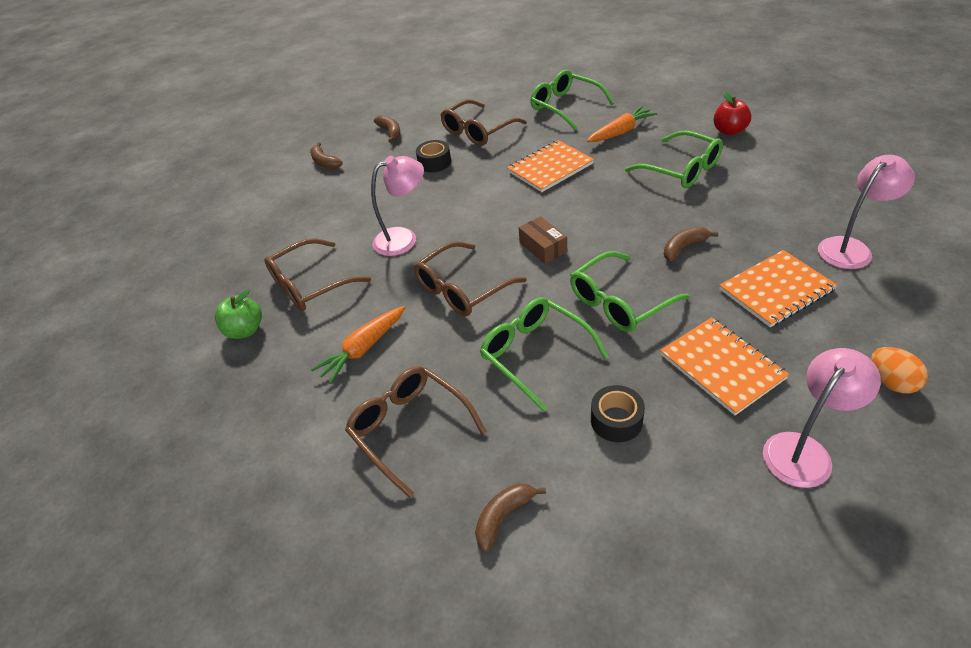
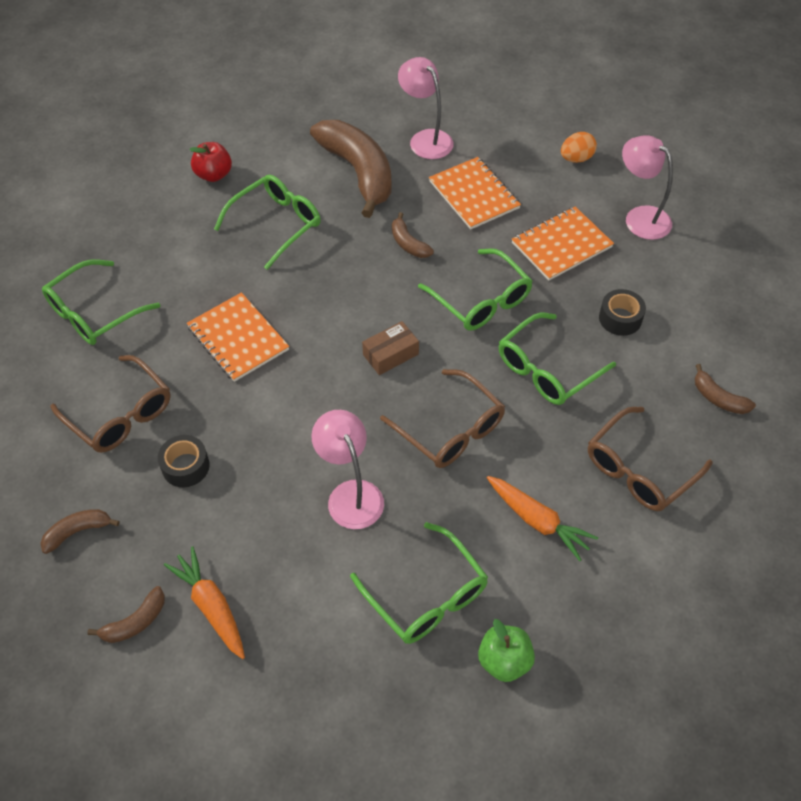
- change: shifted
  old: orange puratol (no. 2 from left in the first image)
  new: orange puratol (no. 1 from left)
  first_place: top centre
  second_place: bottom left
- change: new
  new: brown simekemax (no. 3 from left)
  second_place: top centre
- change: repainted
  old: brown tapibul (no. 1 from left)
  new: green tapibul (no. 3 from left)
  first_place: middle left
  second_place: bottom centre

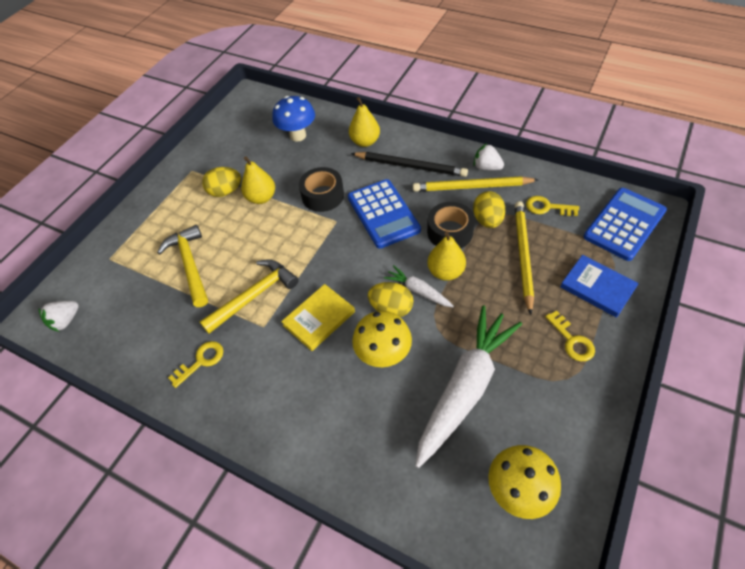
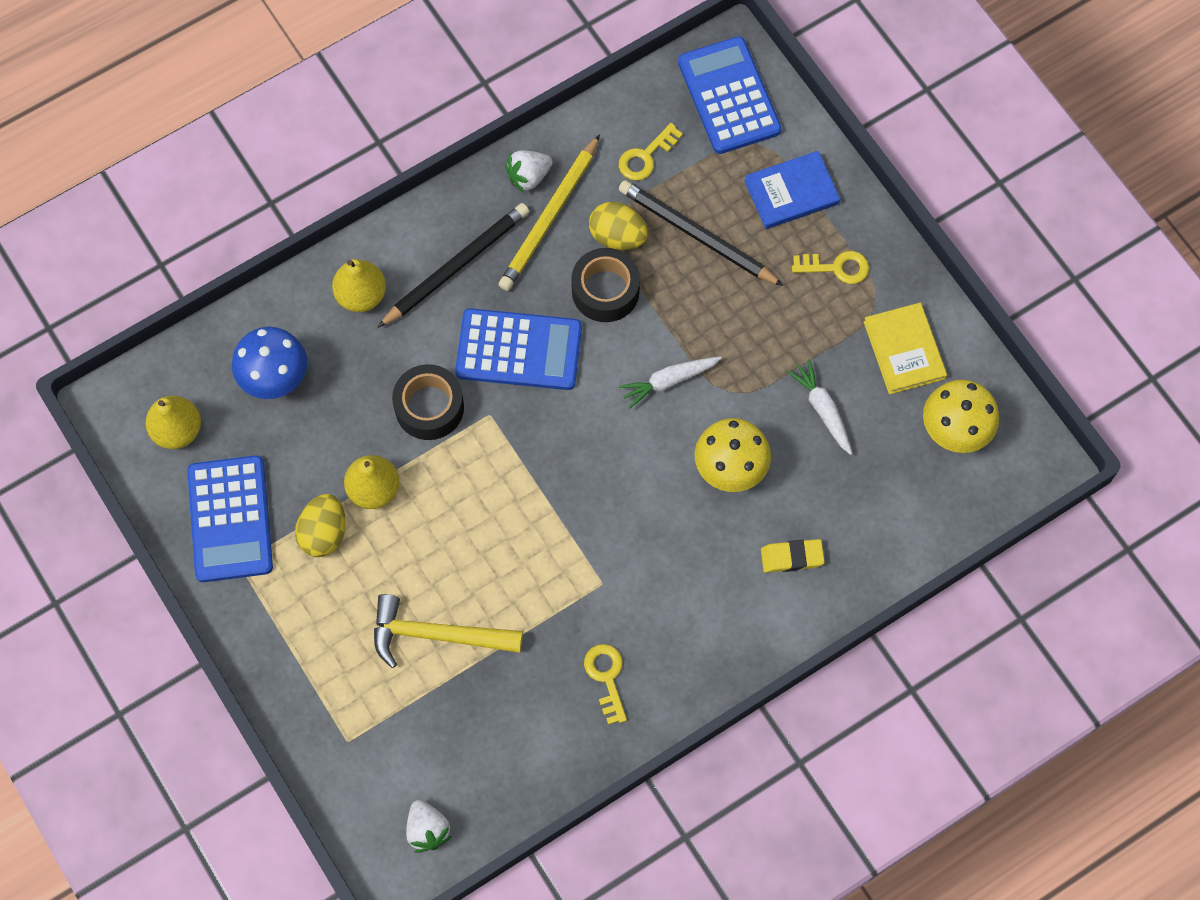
- change: shifted
  old: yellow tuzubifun (no. 3 from left in the first image)
  new: yellow tuzubifun (no. 1 from left)
  first_place: centre
  second_place: middle left
- change: new
  new: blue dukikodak (no. 1 from left)
  second_place: middle left
- change: repainted
  old: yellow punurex (no. 2 from left)
  new: black punurex (no. 2 from left)
  first_place: middle right
  second_place: top centre
- change: new
  new: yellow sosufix
  second_place: centre
- change: scaled
  old: white puratol (no. 2 from left)
  first_place: bottom centre
  second_place: middle right
  factor: 0.47
- change: shifted
  old: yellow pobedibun
  first_place: centre
  second_place: middle right
- change: gone
  old: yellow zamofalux (no. 2 from left)
  first_place: centre
- change: gone
  old: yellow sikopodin (no. 2 from left)
  first_place: centre

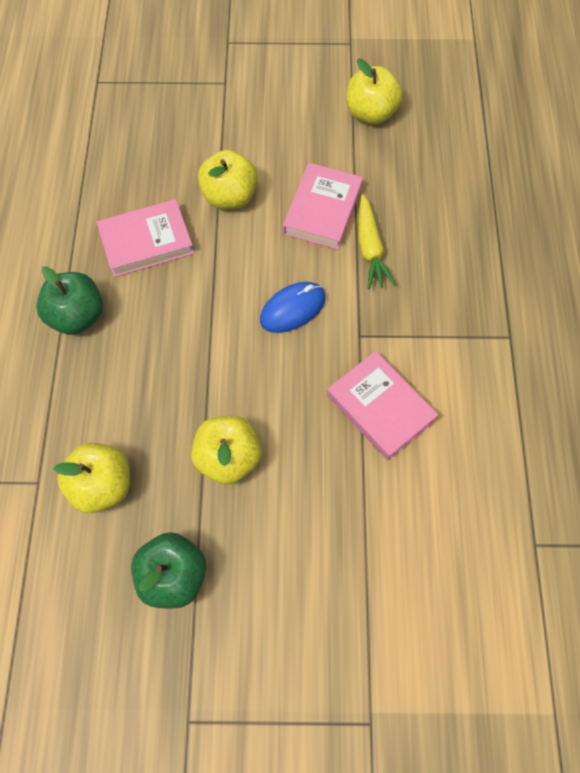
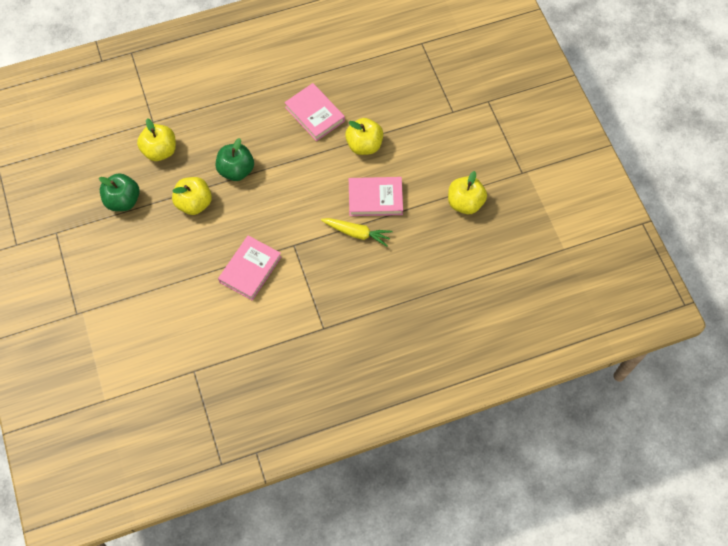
- change: shifted
  old: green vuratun (no. 1 from left in the first image)
  new: green vuratun (no. 2 from left)
  first_place: middle left
  second_place: top left
- change: rotated
  old: yellow puratol
  first_place: top centre
  second_place: centre
  degrees: -135
- change: gone
  old: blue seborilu
  first_place: centre

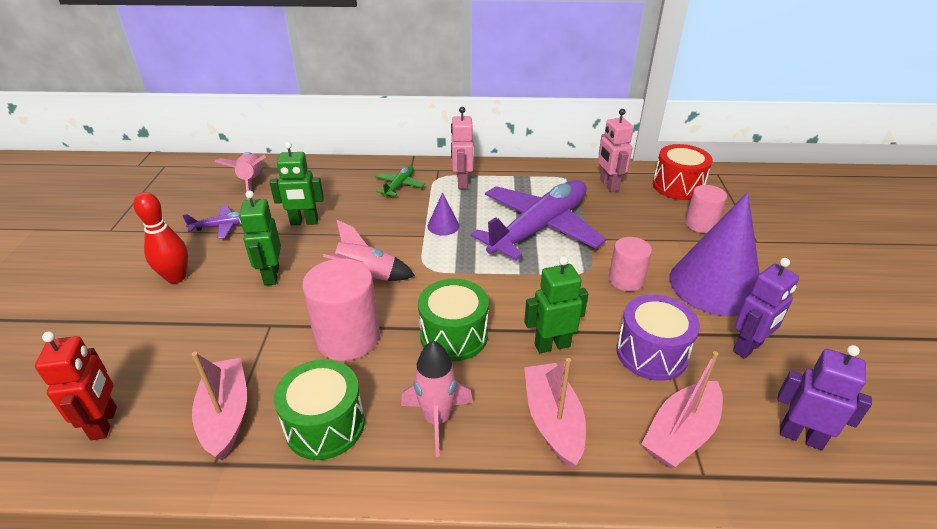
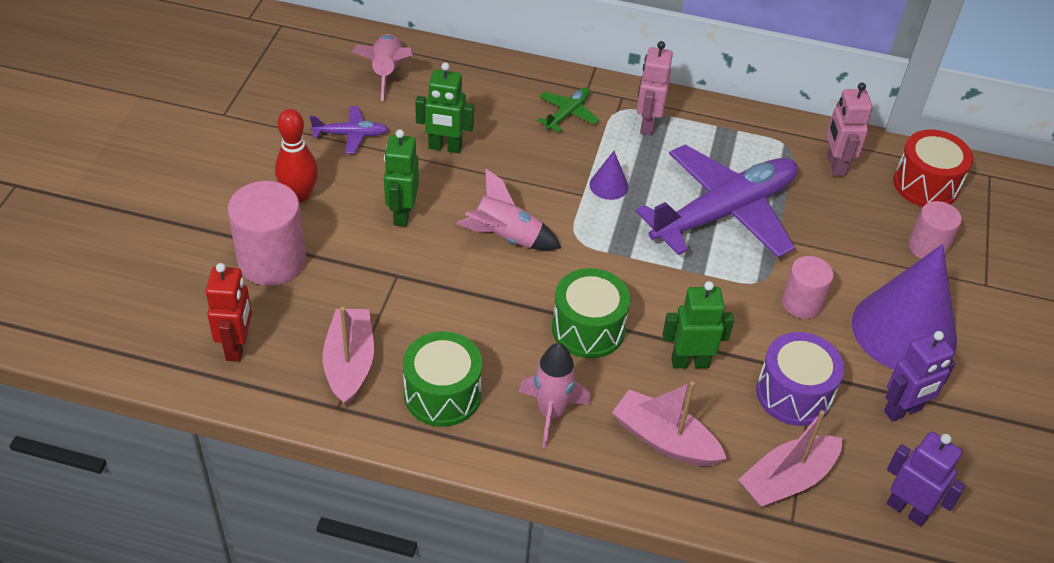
- change: shifted
  old: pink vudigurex (no. 1 from left)
  first_place: centre
  second_place: middle left
- change: rotated
  old: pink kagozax (no. 2 from left)
  first_place: bottom centre
  second_place: bottom centre
  degrees: -60

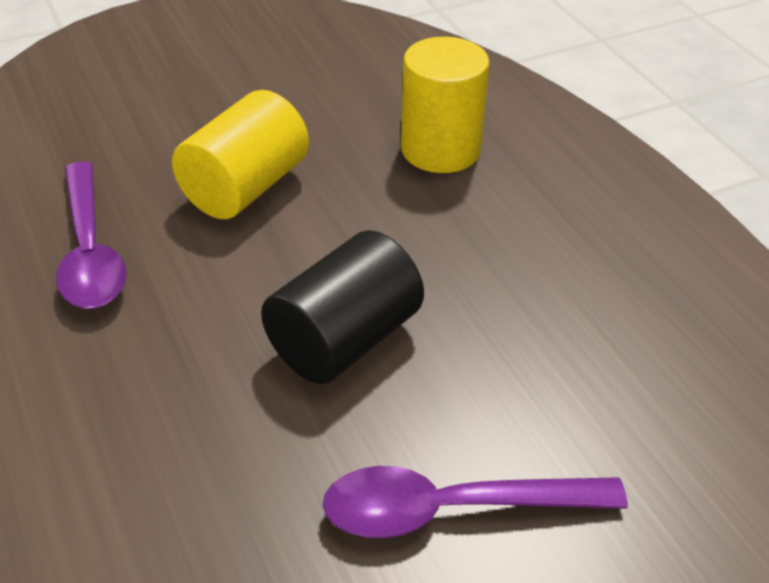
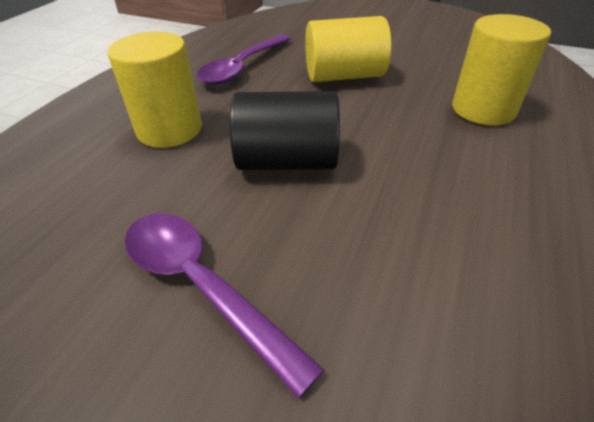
- change: new
  new: yellow vudigurex (no. 1 from left)
  second_place: top left

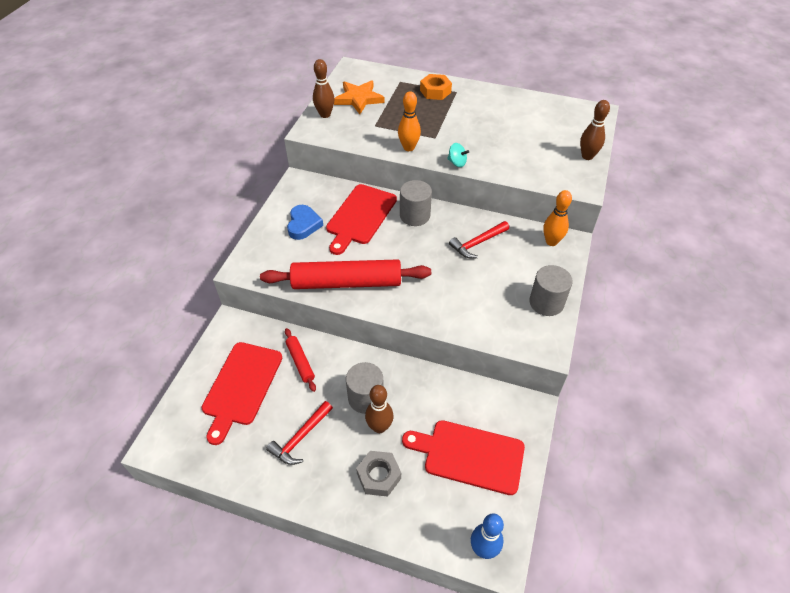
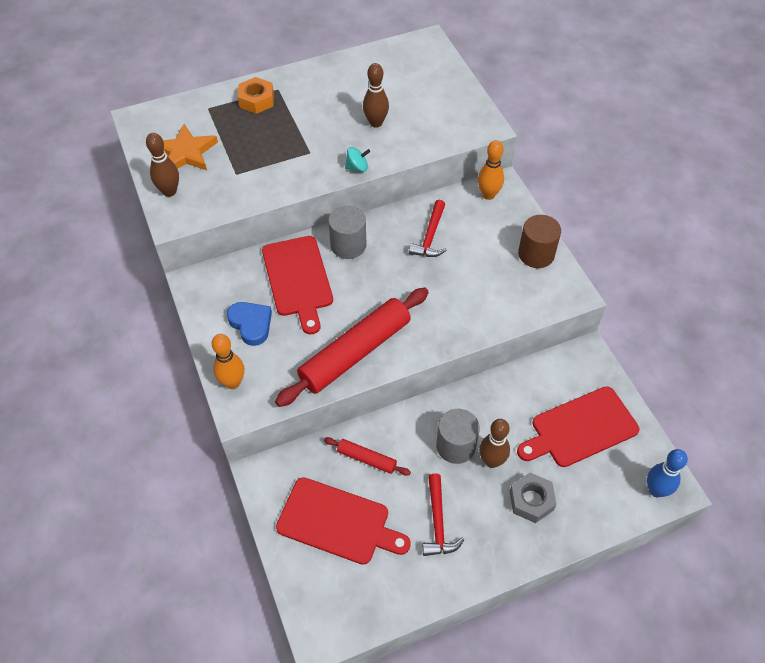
- change: shifted
  old: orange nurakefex (no. 1 from left)
  first_place: top centre
  second_place: middle left
- change: rotated
  old: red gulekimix (no. 1 from left in the first image)
  first_place: middle left
  second_place: bottom centre
  degrees: -45
- change: shifted
  old: brown nurakefex (no. 3 from left in the first image)
  new: brown nurakefex (no. 2 from left)
  first_place: top right
  second_place: top centre
- change: repainted
  old: grey vudigurex (no. 3 from left)
  new: brown vudigurex
  first_place: middle right
  second_place: middle right

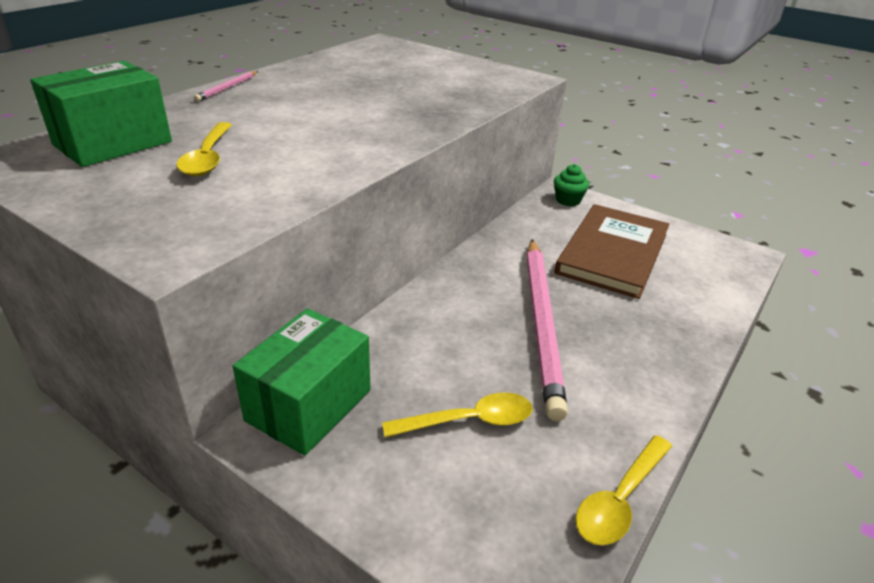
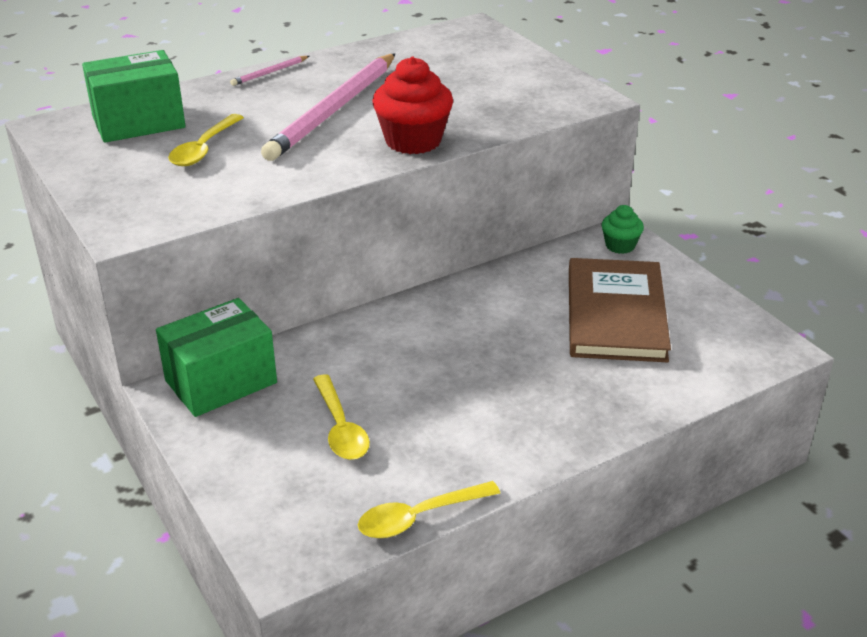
- change: shifted
  old: pink punurex (no. 2 from left)
  first_place: centre
  second_place: top centre
- change: rotated
  old: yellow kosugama (no. 2 from left)
  first_place: bottom centre
  second_place: centre
  degrees: 60
- change: new
  new: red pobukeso
  second_place: top centre
- change: rotated
  old: brown pobedibun
  first_place: middle right
  second_place: middle right
  degrees: -45

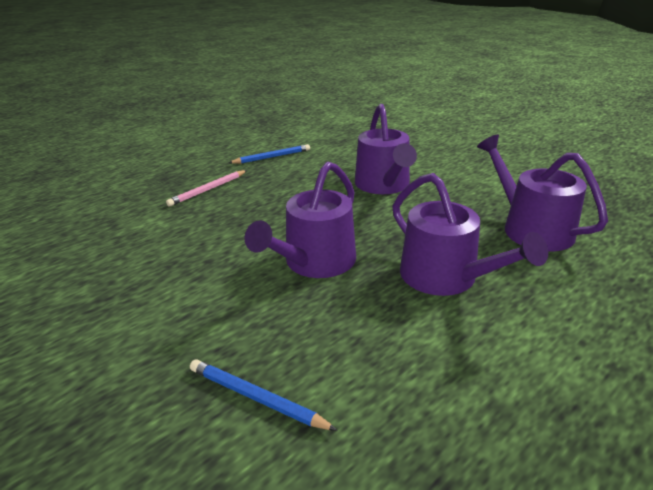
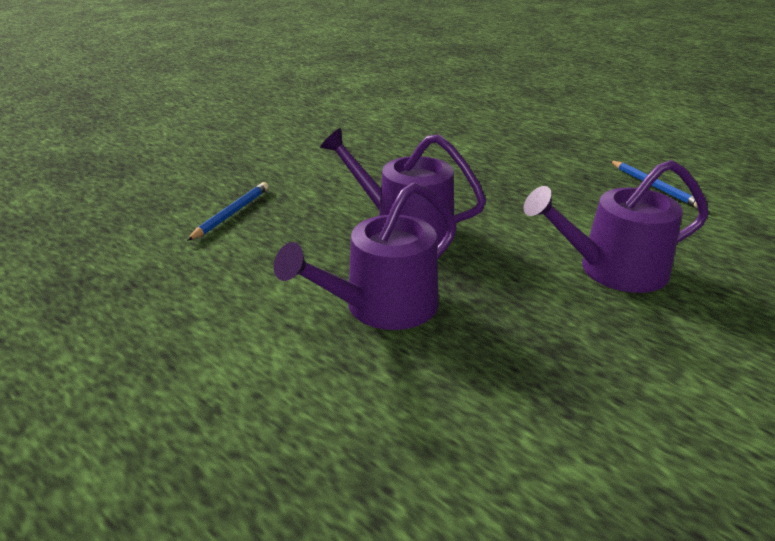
- change: gone
  old: pink punurex
  first_place: middle left
- change: gone
  old: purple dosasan (no. 4 from left)
  first_place: middle right

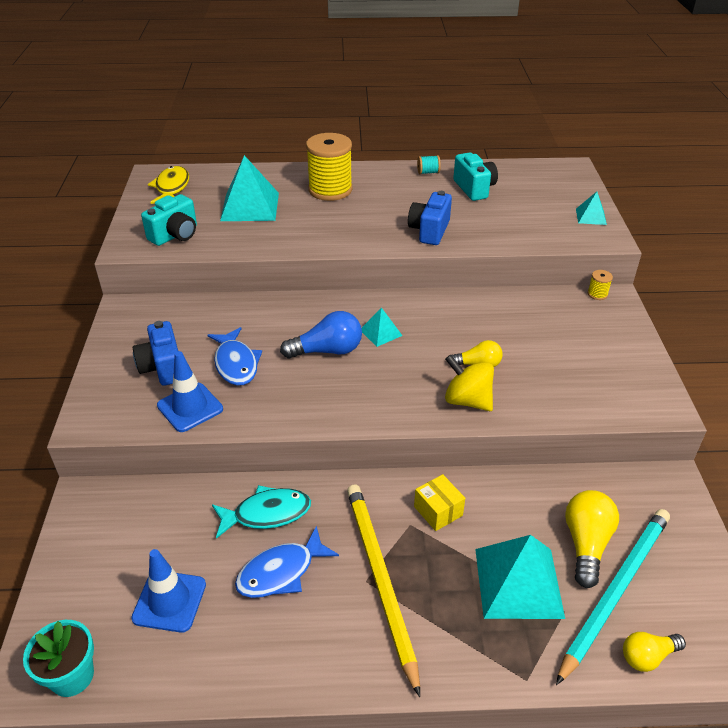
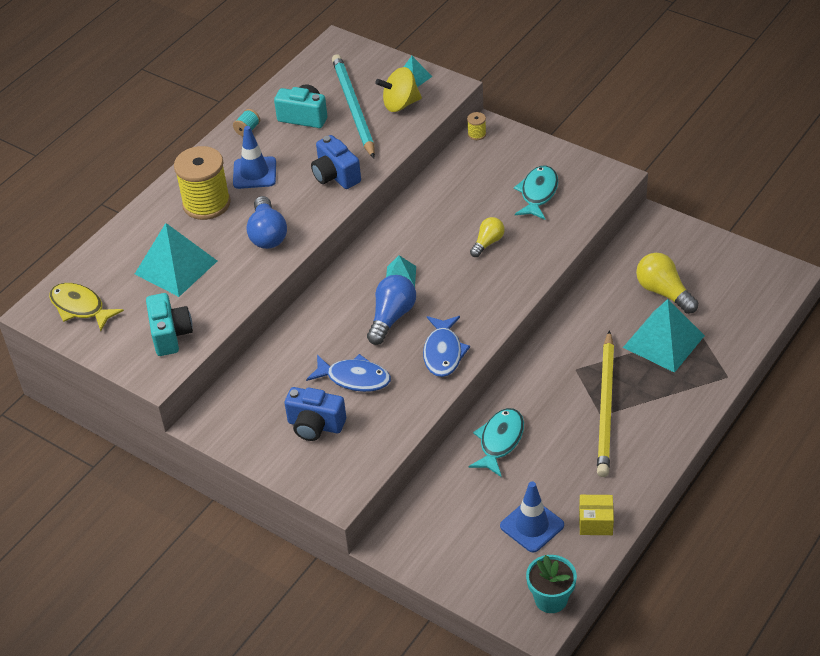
- change: shifted
  old: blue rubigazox (no. 2 from left in the first image)
  new: blue rubigazox (no. 1 from left)
  first_place: middle left
  second_place: top left
- change: new
  new: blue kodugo (no. 1 from left)
  second_place: middle left
- change: shifted
  old: turquoise punurex
  first_place: bottom right
  second_place: top centre
- change: shifted
  old: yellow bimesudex
  first_place: centre
  second_place: top centre
- change: shifted
  old: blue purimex (no. 2 from left)
  first_place: bottom centre
  second_place: centre
- change: new
  new: turquoise purimex (no. 2 from left)
  second_place: top centre
- change: shifted
  old: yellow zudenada
  first_place: bottom centre
  second_place: bottom right
- change: rotated
  old: yellow punurex
  first_place: bottom centre
  second_place: middle right
  degrees: -105
- change: gone
  old: yellow kodugo (no. 3 from left)
  first_place: bottom right

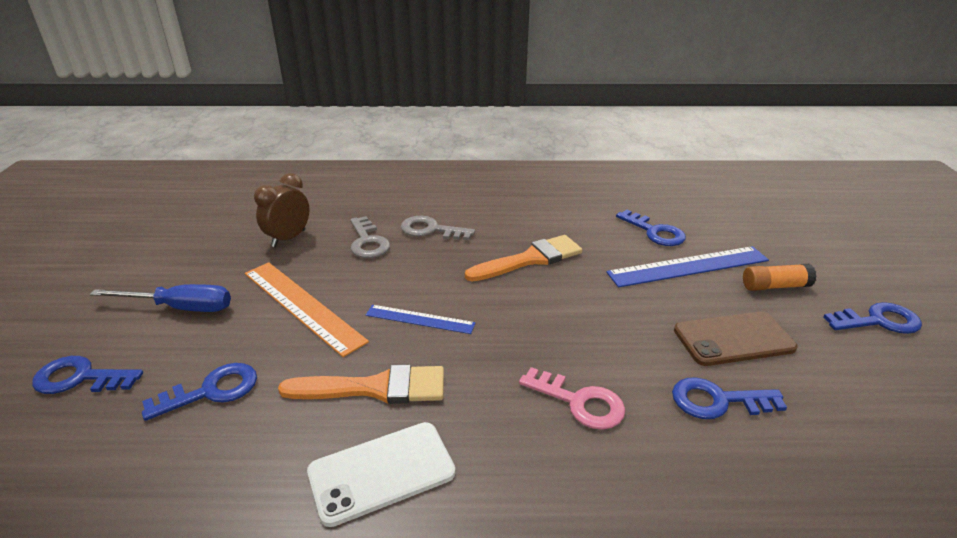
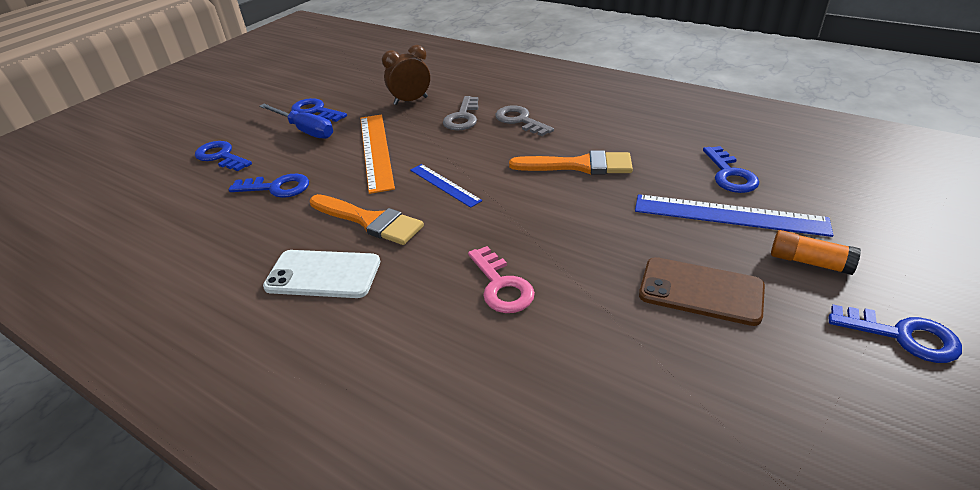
- change: shifted
  old: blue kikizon (no. 4 from left in the first image)
  new: blue kikizon (no. 3 from left)
  first_place: bottom right
  second_place: top left

